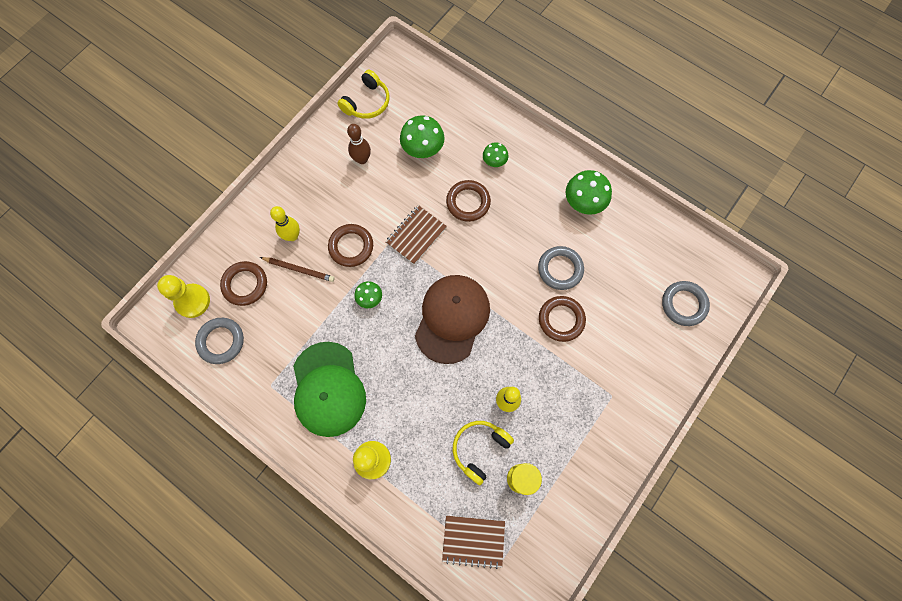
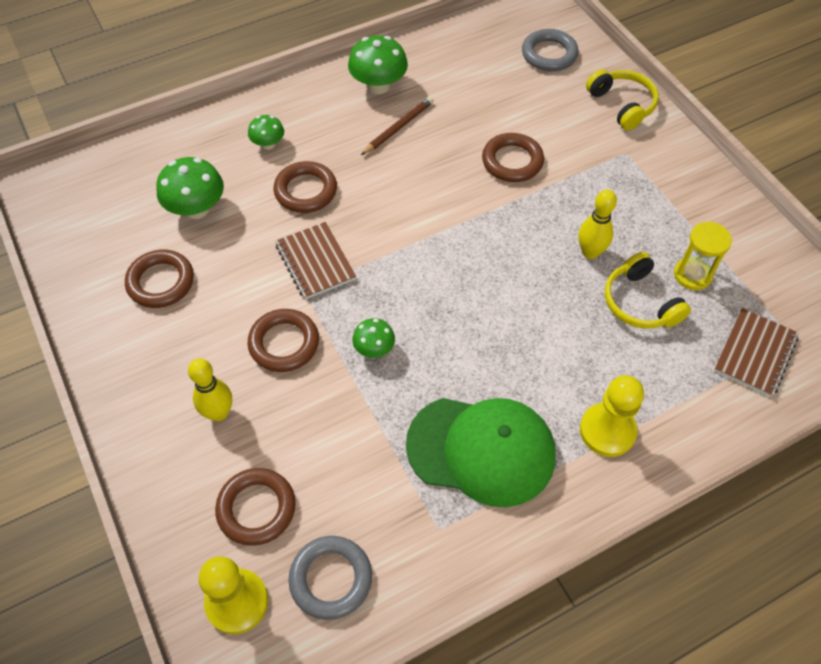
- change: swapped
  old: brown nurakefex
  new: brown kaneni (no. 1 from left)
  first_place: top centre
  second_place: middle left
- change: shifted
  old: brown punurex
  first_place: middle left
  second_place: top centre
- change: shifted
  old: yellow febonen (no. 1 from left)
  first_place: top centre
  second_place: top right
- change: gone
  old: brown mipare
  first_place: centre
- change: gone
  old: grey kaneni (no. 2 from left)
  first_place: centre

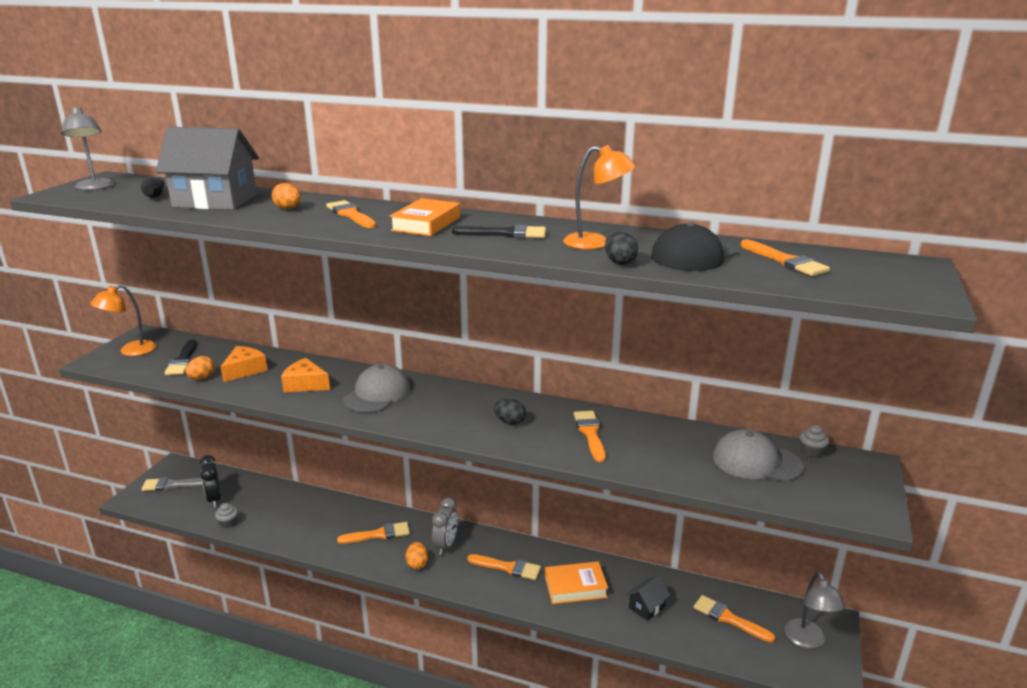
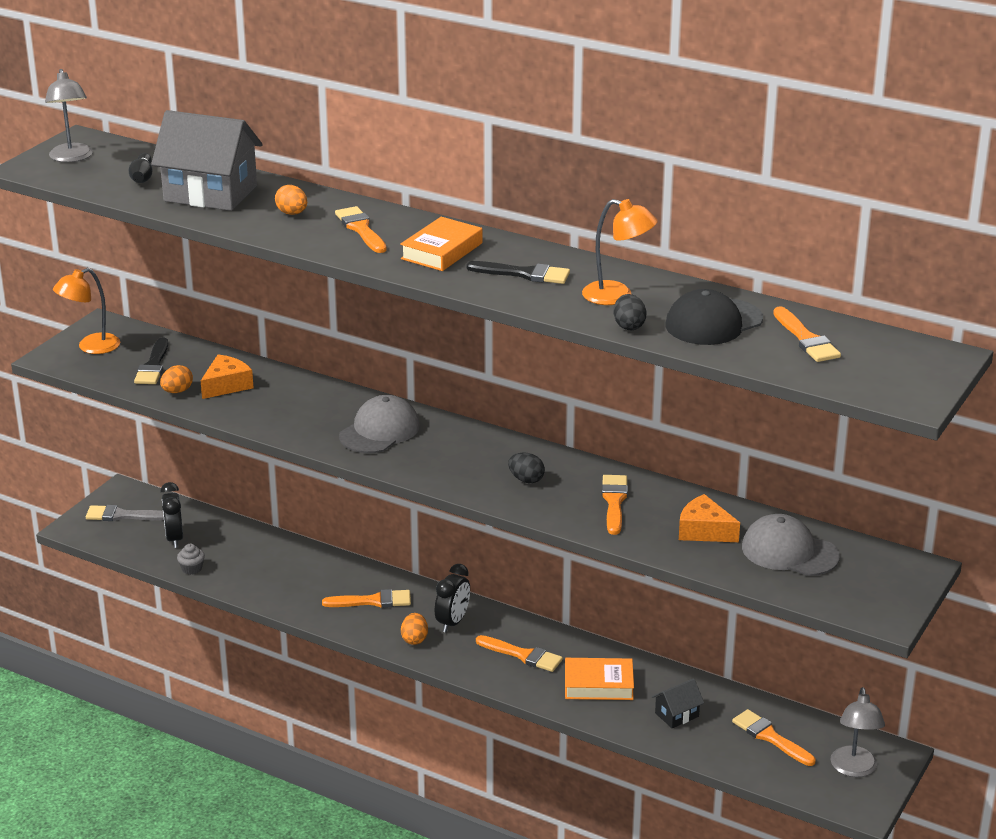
- change: repainted
  old: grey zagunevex
  new: black zagunevex (no. 2 from left)
  first_place: bottom centre
  second_place: bottom centre
- change: shifted
  old: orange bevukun (no. 2 from left)
  first_place: middle left
  second_place: middle right
- change: gone
  old: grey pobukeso (no. 2 from left)
  first_place: middle right

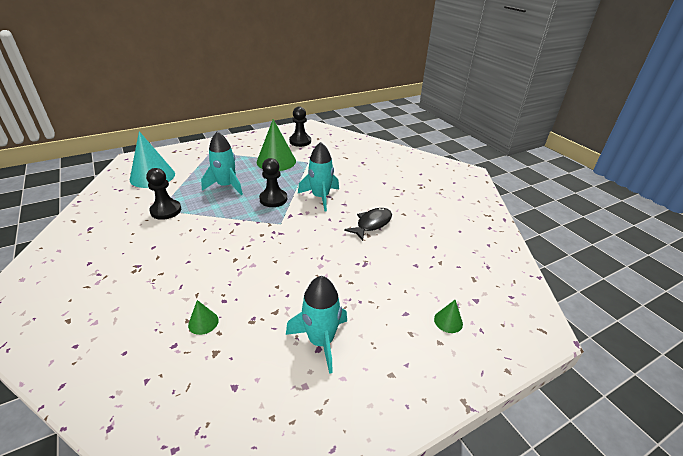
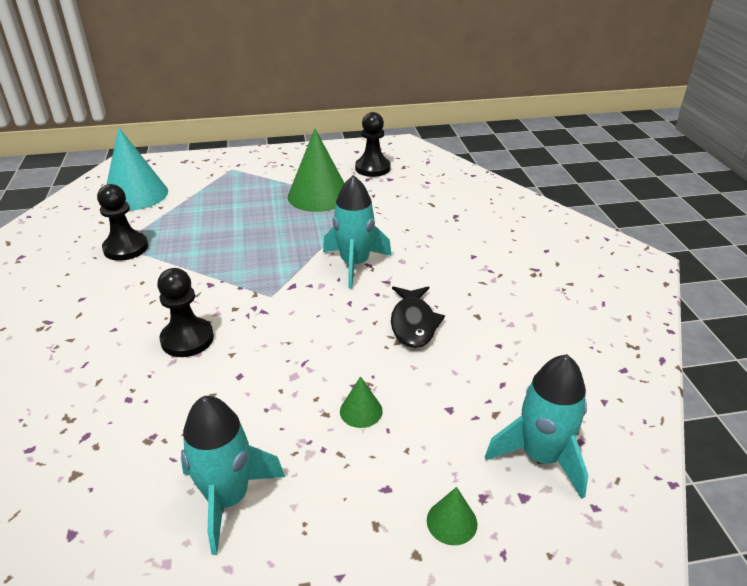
- change: shifted
  old: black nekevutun (no. 2 from left)
  first_place: centre
  second_place: middle left
- change: shifted
  old: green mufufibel (no. 1 from left in the first image)
  new: green mufufibel (no. 2 from left)
  first_place: bottom left
  second_place: bottom centre
- change: rotated
  old: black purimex
  first_place: centre
  second_place: centre
  degrees: 120
- change: shifted
  old: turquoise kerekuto (no. 1 from left in the first image)
  new: turquoise kerekuto (no. 3 from left)
  first_place: middle left
  second_place: bottom right

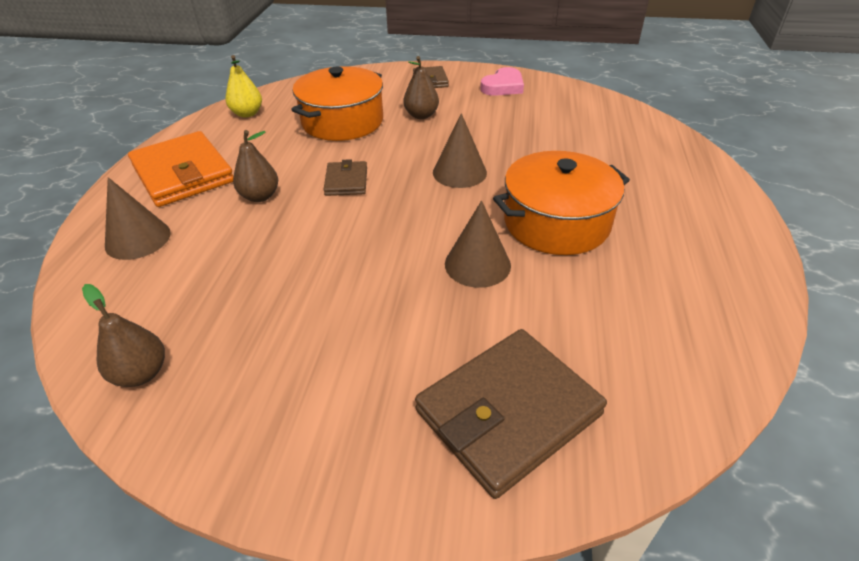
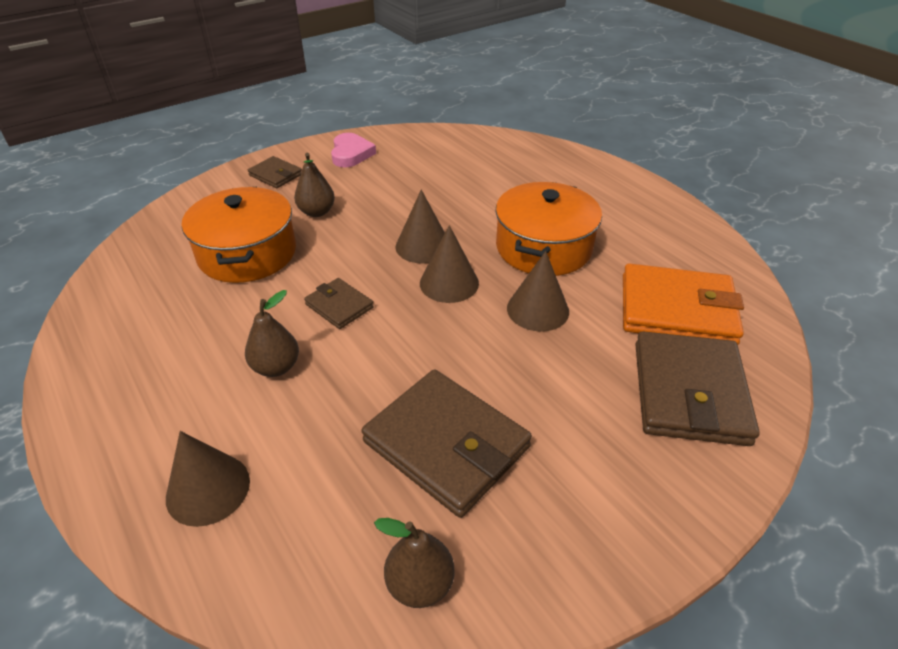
- change: new
  new: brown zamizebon (no. 3 from left)
  second_place: bottom centre
- change: new
  new: brown mufufibel (no. 3 from left)
  second_place: centre
- change: shifted
  old: orange zamizebon
  first_place: top left
  second_place: middle right
- change: gone
  old: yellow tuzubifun
  first_place: top left

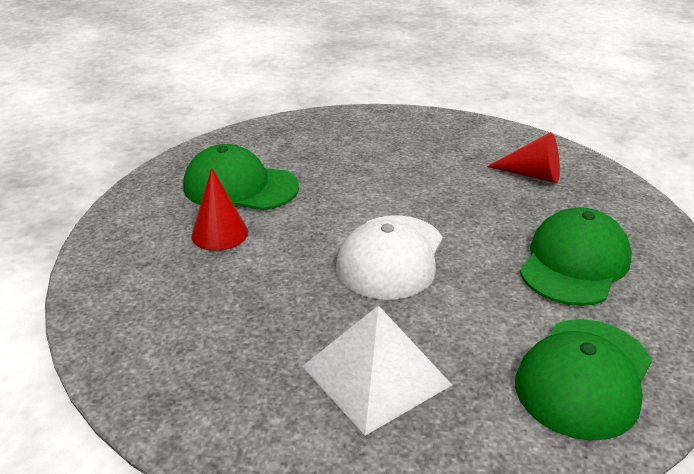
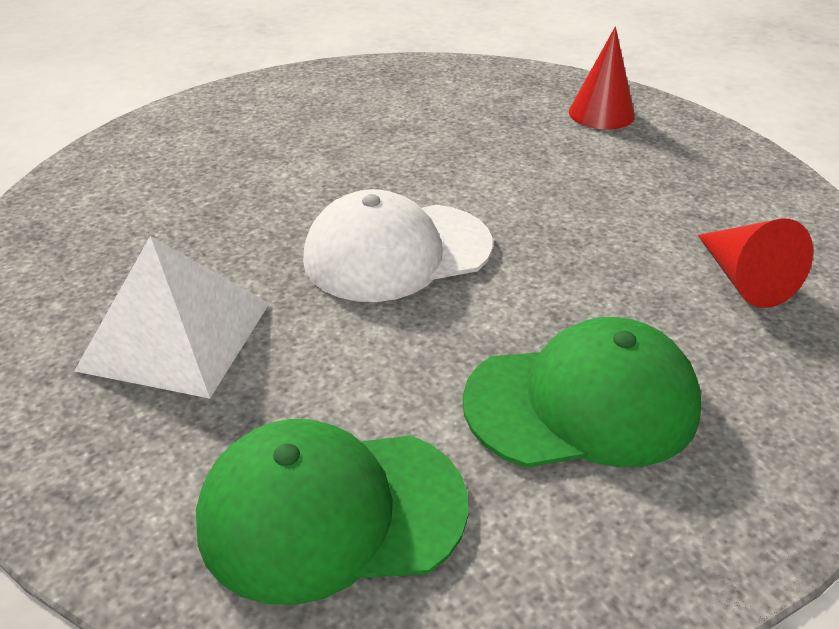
- change: shifted
  old: red mufufibel (no. 1 from left)
  first_place: middle left
  second_place: top right
- change: gone
  old: green mipare (no. 1 from left)
  first_place: centre

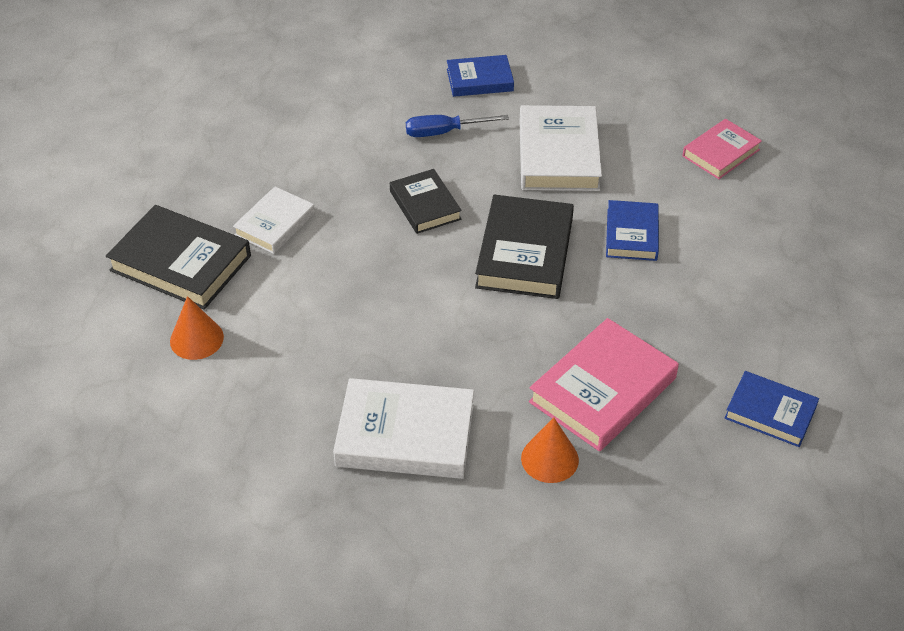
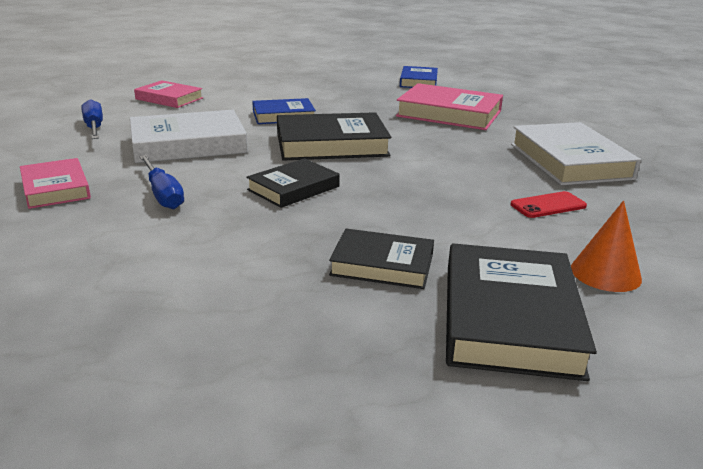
- change: repainted
  old: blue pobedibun (no. 1 from left)
  new: pink pobedibun (no. 1 from left)
  first_place: top centre
  second_place: middle left
- change: new
  new: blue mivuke (no. 1 from left)
  second_place: top left
- change: repainted
  old: white pobedibun (no. 1 from left)
  new: black pobedibun (no. 3 from left)
  first_place: middle left
  second_place: centre
- change: new
  new: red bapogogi
  second_place: middle right
- change: gone
  old: orange mufufibel (no. 2 from left)
  first_place: bottom centre

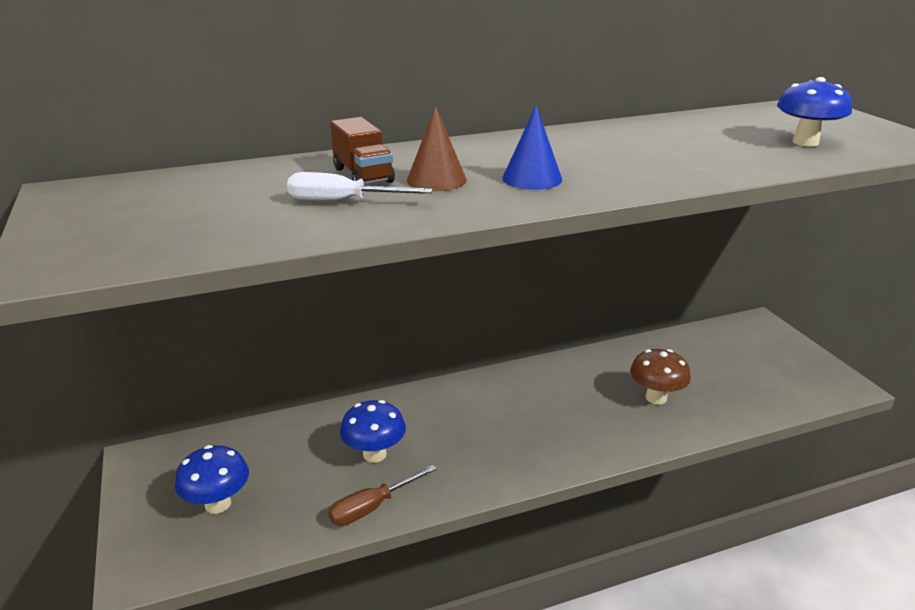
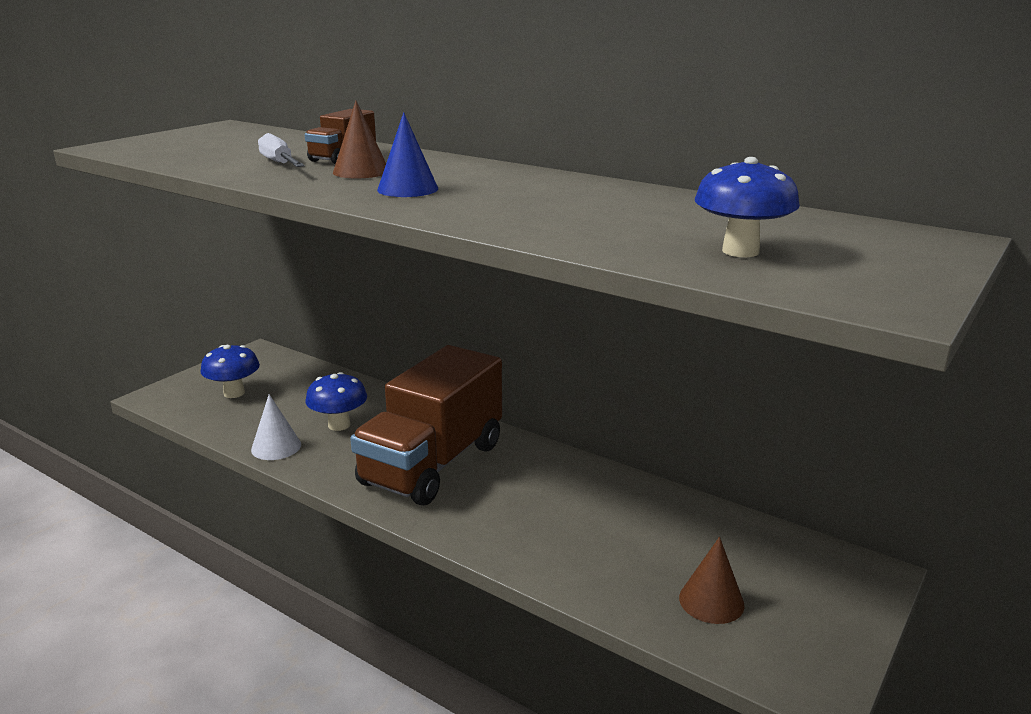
- change: swapped
  old: brown mivuke
  new: white mufufibel
  first_place: bottom centre
  second_place: middle left
- change: new
  new: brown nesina (no. 2 from left)
  second_place: centre
- change: new
  new: brown mufufibel (no. 2 from left)
  second_place: bottom right
- change: gone
  old: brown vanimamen
  first_place: middle right

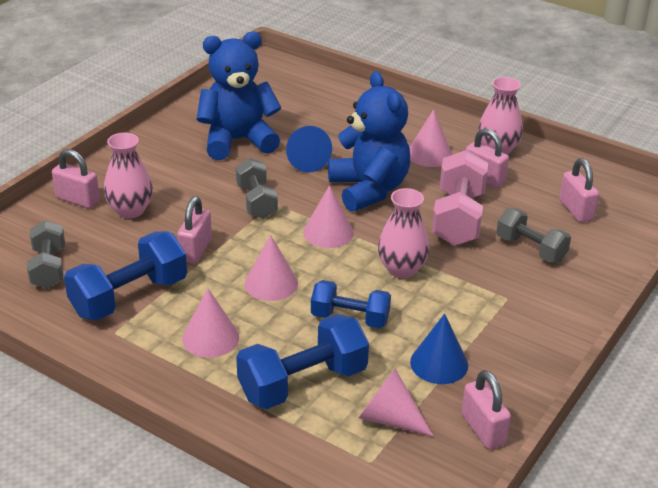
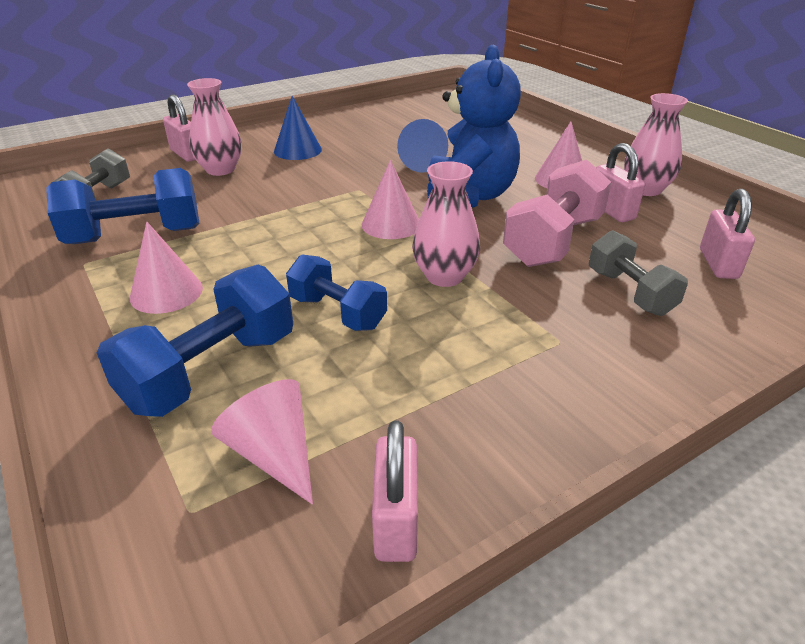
- change: rotated
  old: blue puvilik (no. 2 from left)
  first_place: bottom centre
  second_place: middle left
  degrees: -45
- change: shifted
  old: blue mufufibel (no. 2 from left in the first image)
  new: blue mufufibel (no. 1 from left)
  first_place: bottom right
  second_place: top centre
- change: gone
  old: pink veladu (no. 2 from left)
  first_place: middle left
- change: gone
  old: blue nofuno (no. 1 from left)
  first_place: top centre
- change: gone
  old: grey puvilik (no. 2 from left)
  first_place: centre
- change: gone
  old: pink mufufibel (no. 2 from left)
  first_place: centre

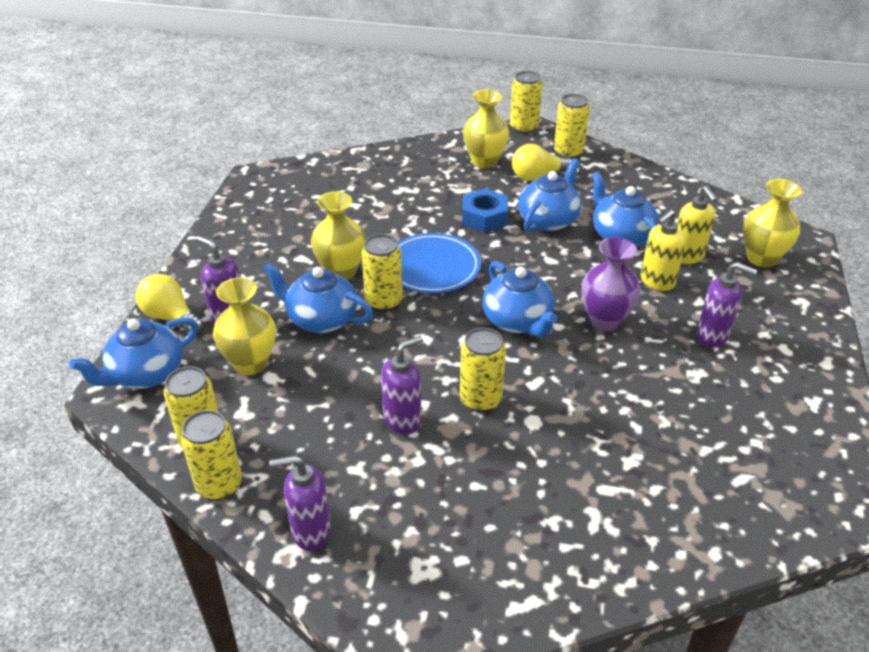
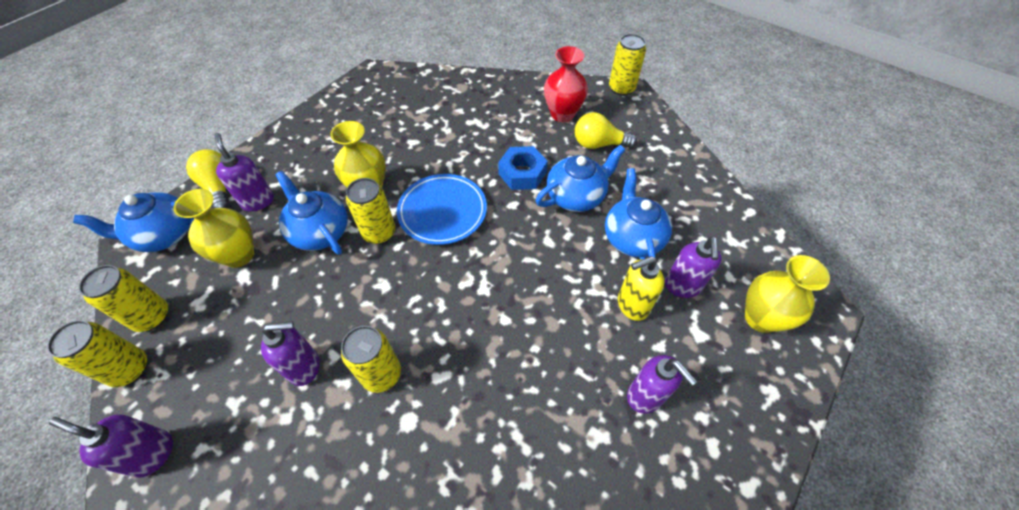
- change: repainted
  old: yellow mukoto (no. 3 from left)
  new: red mukoto
  first_place: top centre
  second_place: top centre
- change: repainted
  old: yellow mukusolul (no. 2 from left)
  new: purple mukusolul (no. 5 from left)
  first_place: middle right
  second_place: middle right
- change: gone
  old: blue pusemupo (no. 3 from left)
  first_place: centre
- change: gone
  old: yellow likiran (no. 6 from left)
  first_place: top centre
- change: gone
  old: purple mukoto
  first_place: middle right

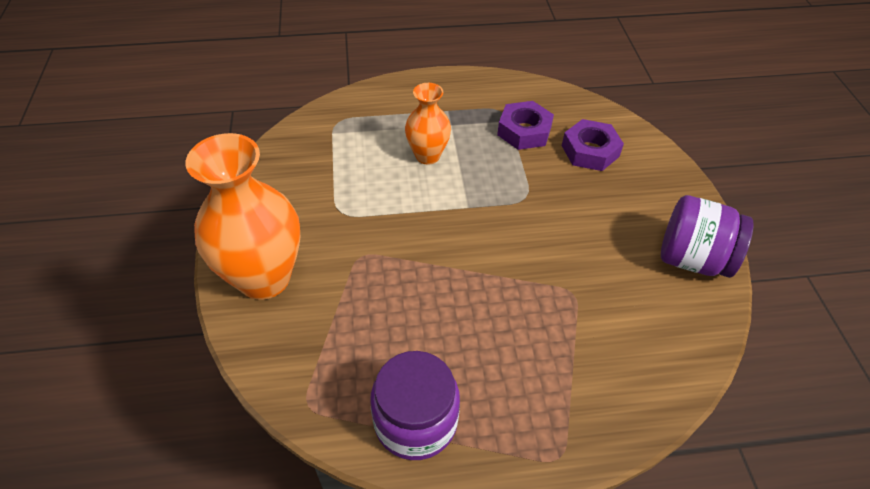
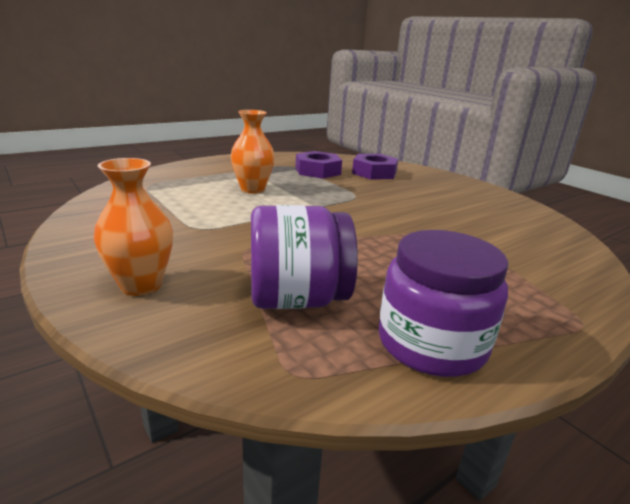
- change: scaled
  old: orange mukoto (no. 1 from left)
  first_place: middle left
  second_place: middle left
  factor: 0.56
- change: shifted
  old: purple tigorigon (no. 2 from left in the first image)
  new: purple tigorigon (no. 1 from left)
  first_place: middle right
  second_place: centre

